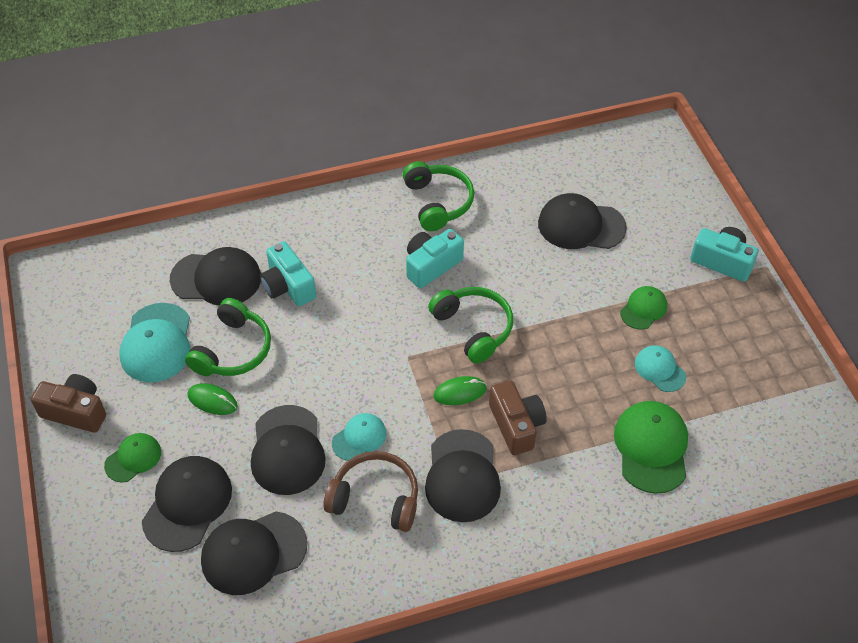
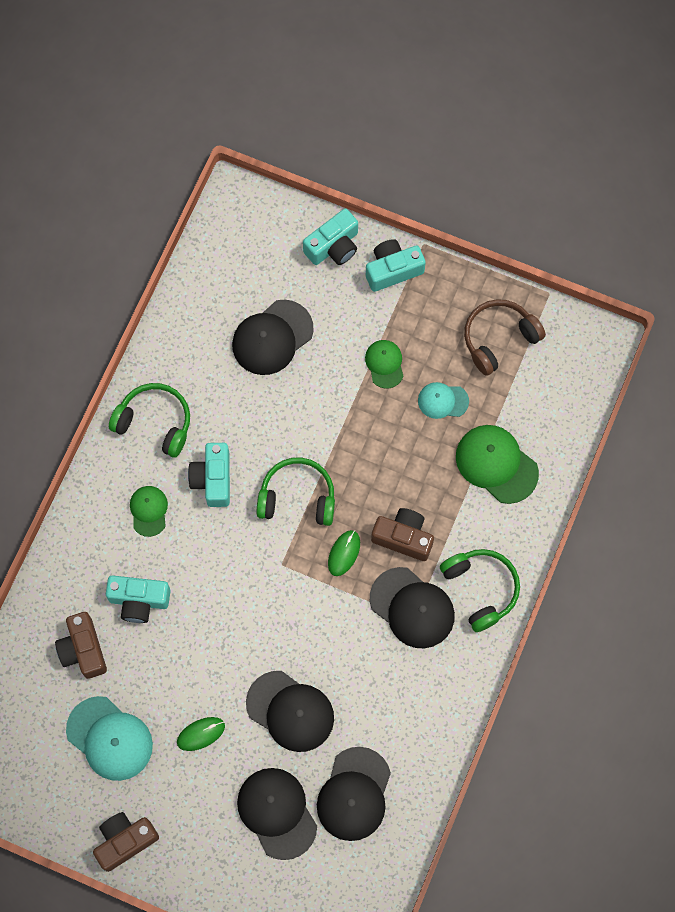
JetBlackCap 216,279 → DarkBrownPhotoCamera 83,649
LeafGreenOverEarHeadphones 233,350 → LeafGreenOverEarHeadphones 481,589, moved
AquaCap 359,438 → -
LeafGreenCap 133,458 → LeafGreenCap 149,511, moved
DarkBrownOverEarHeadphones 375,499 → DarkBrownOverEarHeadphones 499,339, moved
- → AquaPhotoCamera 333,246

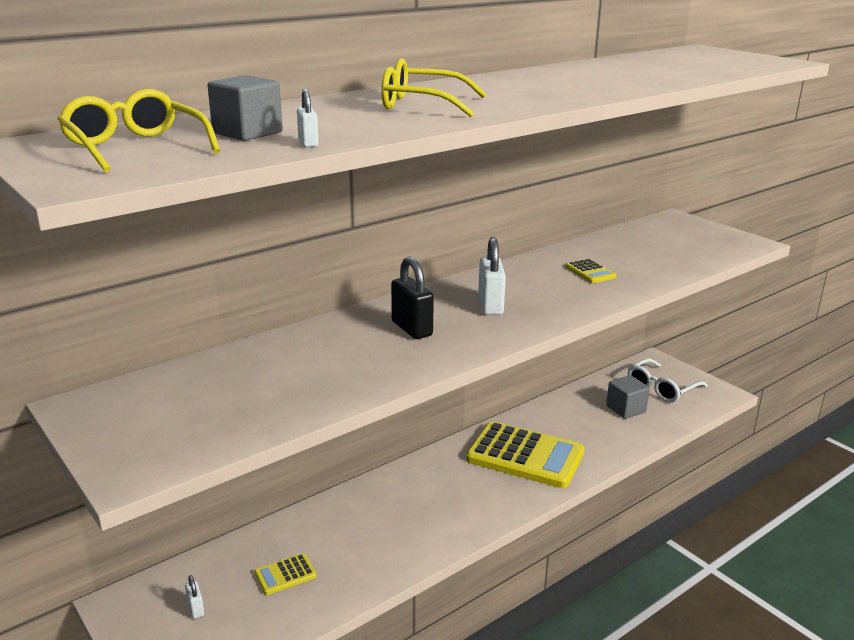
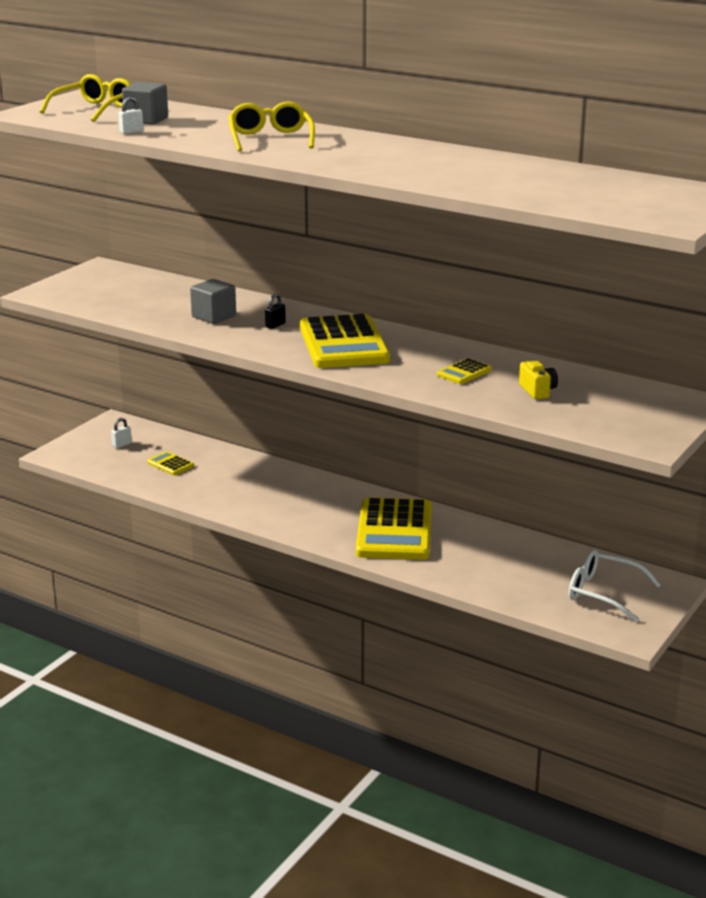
SnowWhiteLock 490,306 → BrightYellowAddingMachine 343,344
JetBlackLock 412,329 → JetBlackLock 275,325, x0.51
GreyBlock 626,409 → GreyBlock 214,316, moved
- → BrightYellowPhotoCamera 537,391

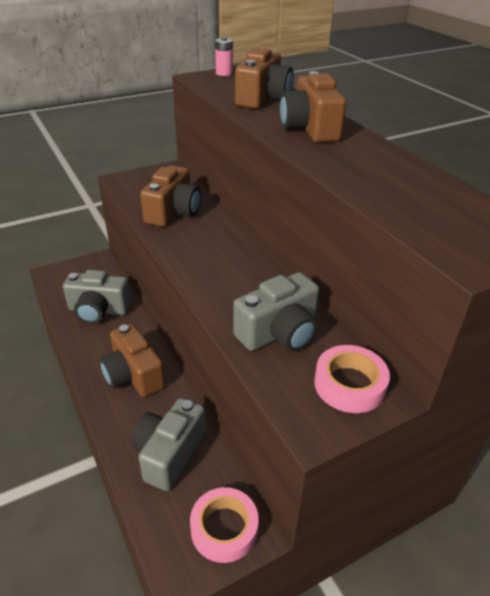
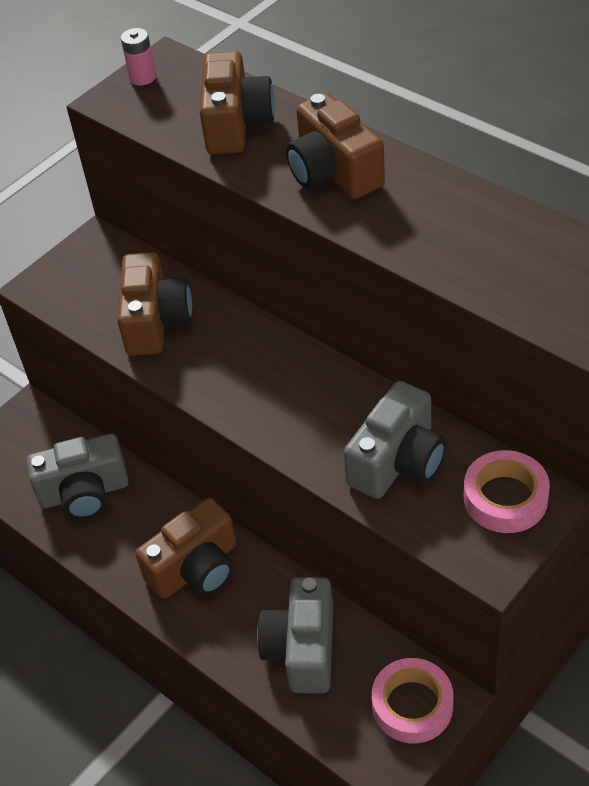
DarkBrownPhotoCamera 133,375 → DarkBrownPhotoCamera 196,568, 75 degrees counterclockwise

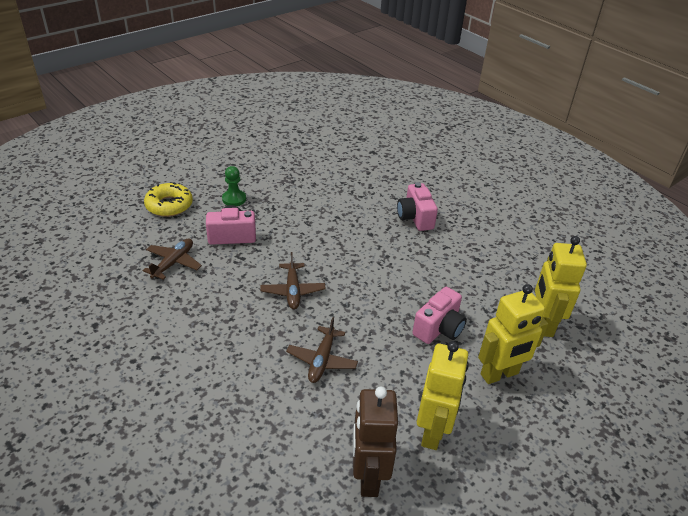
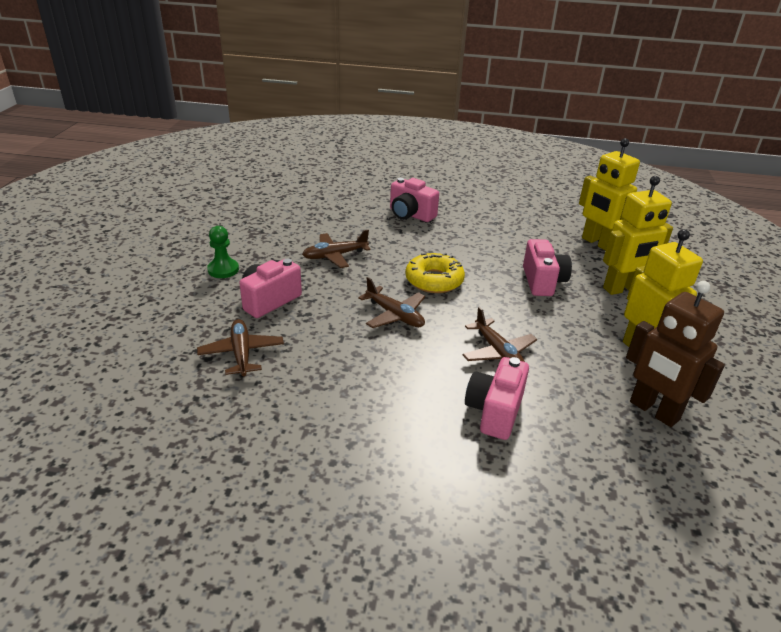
BrightYellowDoughnut 169,205 → BrightYellowDoughnut 434,280, moved
BrightYellowToyRobot 499,374 → BrightYellowToyRobot 622,289, 45 degrees clockwise
- → DarkBrownToyPlane 335,256
- → PinkPhotoCamera 495,411

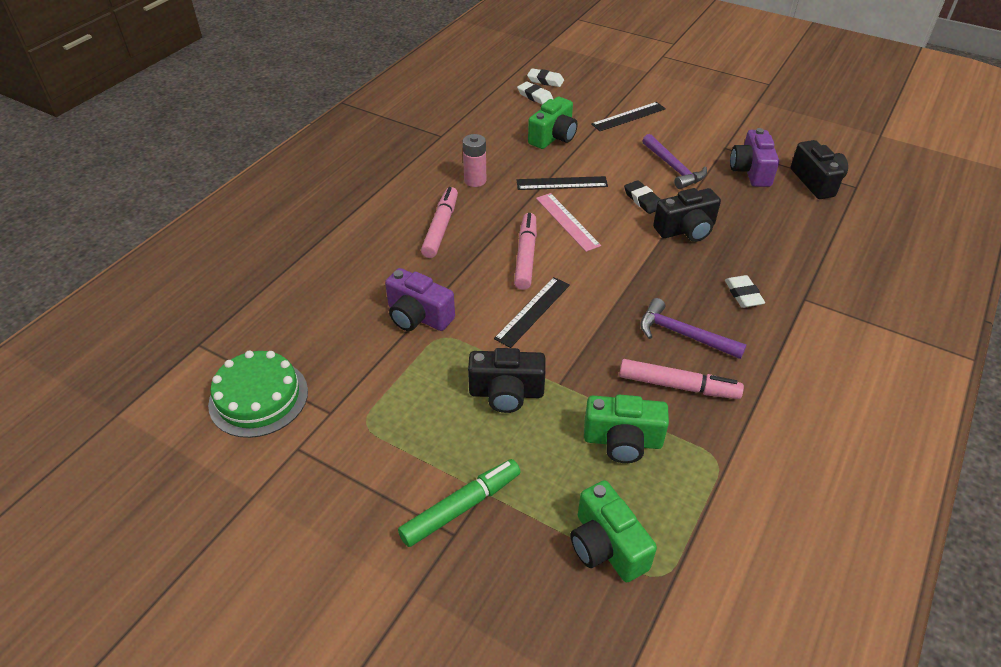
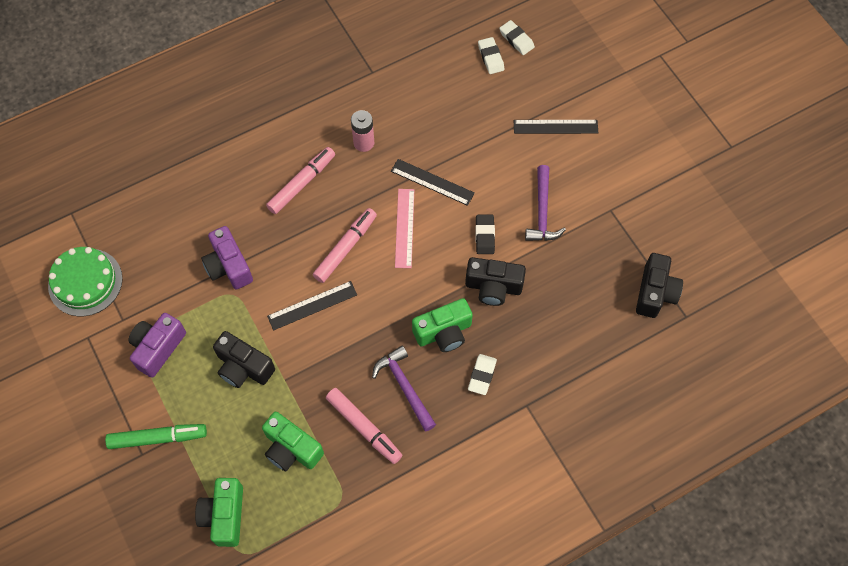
LeafGreenPhotoCamera 553,137 → LeafGreenPhotoCamera 443,332, moved
VioletPhotoCamera 751,171 → VioletPhotoCamera 158,348, moved

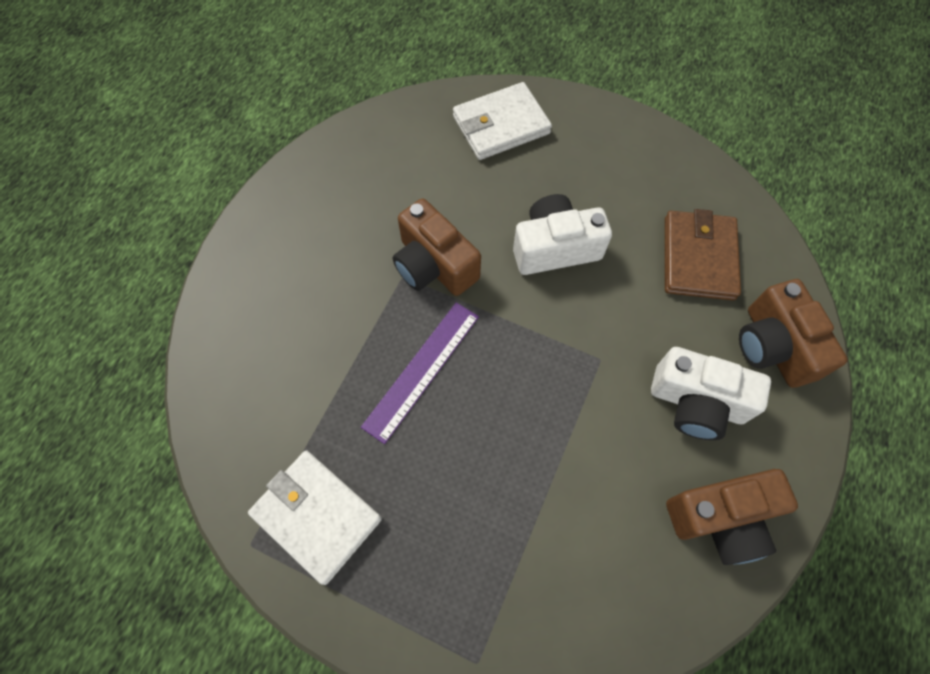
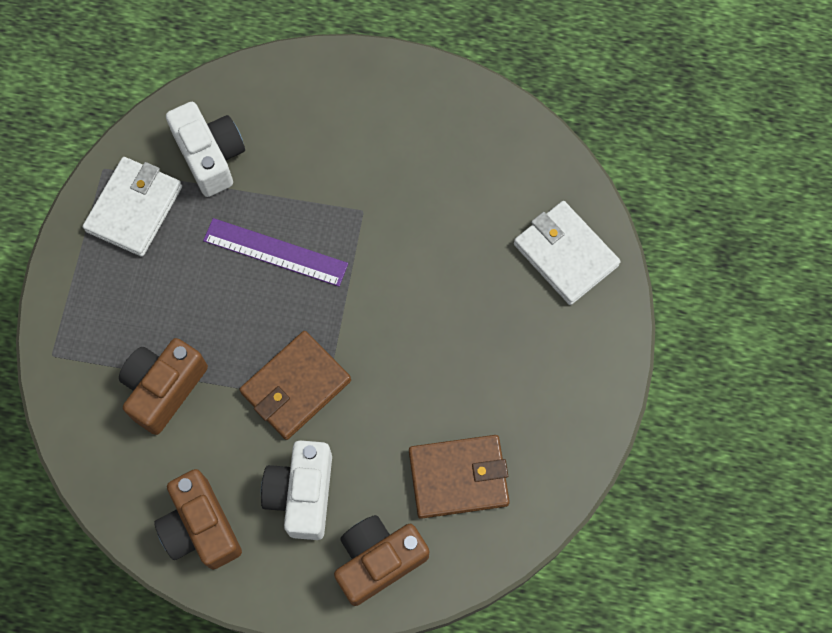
SnowWhitePhotoCamera 555,248 → SnowWhitePhotoCamera 210,156, moved
DarkBrownPhotoCamera 434,265 → DarkBrownPhotoCamera 164,388, moved
- → DarkBrownWallet 296,386

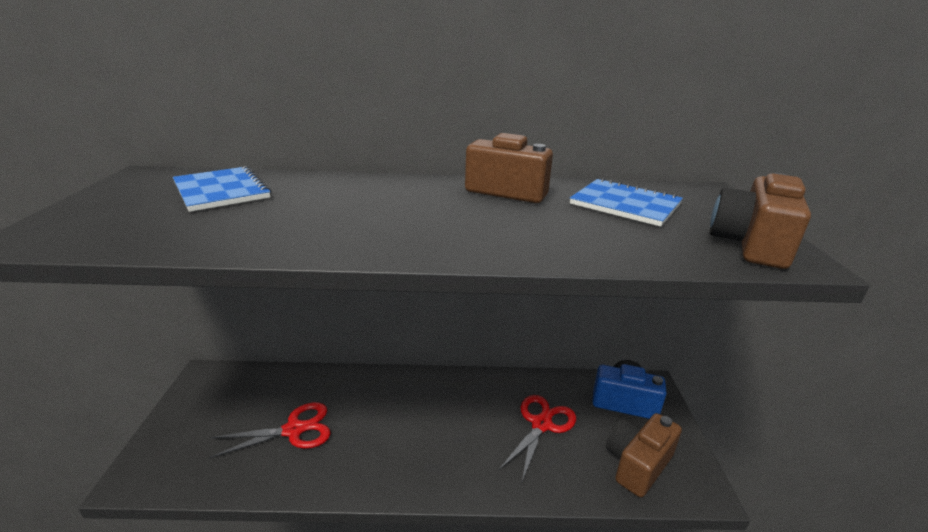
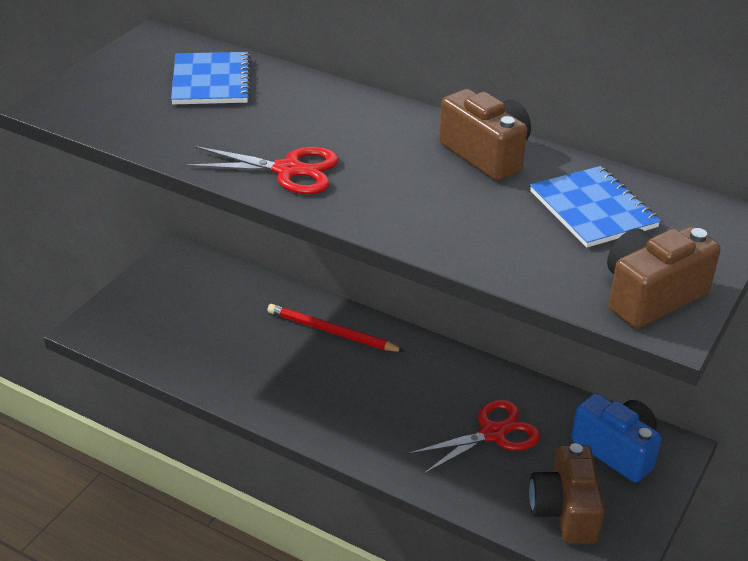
CrimsonPairOfScissors 294,430 → CrimsonPairOfScissors 288,170, moved
DarkBrownPhotoCamera 637,464 → DarkBrownPhotoCamera 565,511, 75 degrees counterclockwise
- → CrimsonLeadPencil 331,332

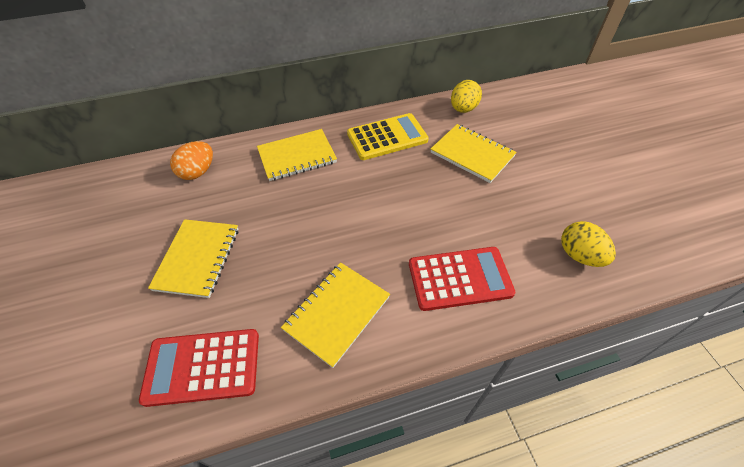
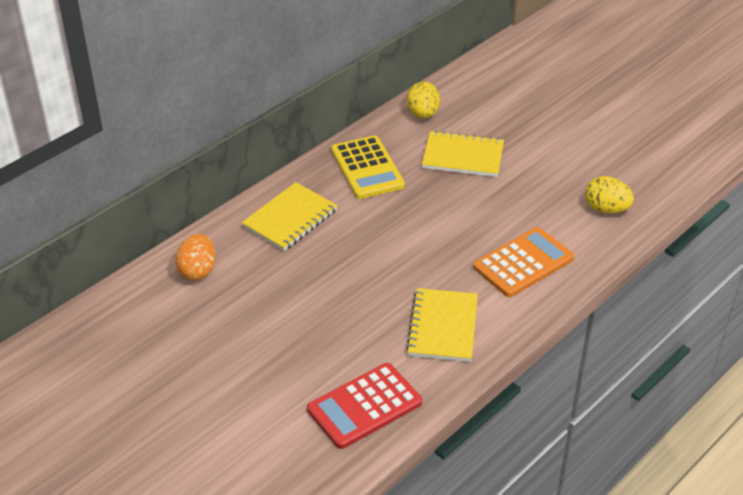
BrightYellowAddingMachine 387,137 → BrightYellowAddingMachine 367,168, 120 degrees clockwise
BrightYellowNotebook 198,258 → -
CrimsonAddingMachine 459,278 → OrangeAddingMachine 523,263

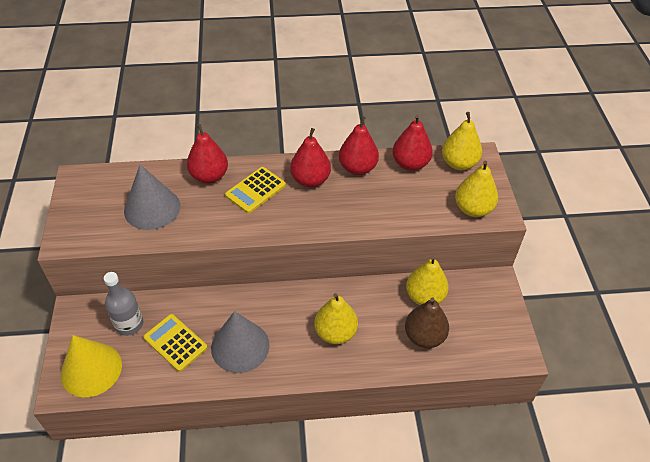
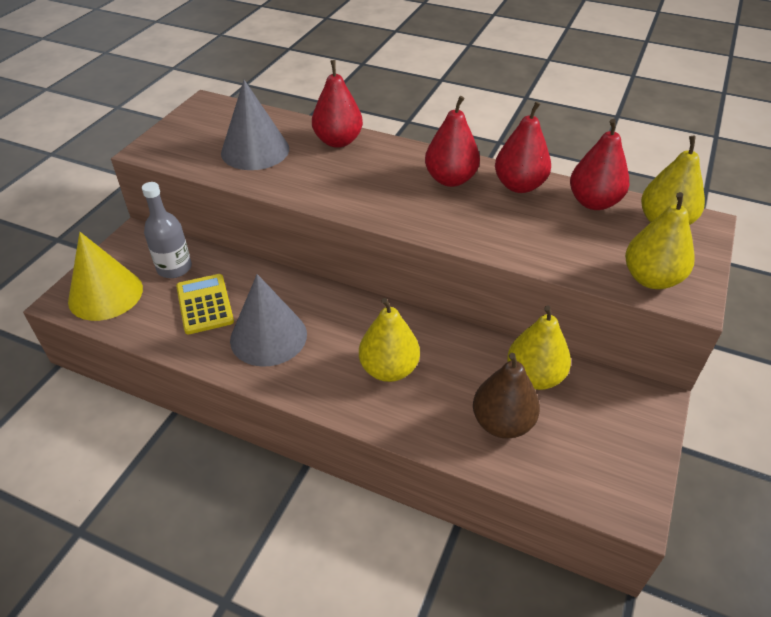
BrightYellowAddingMachine 255,190 → -

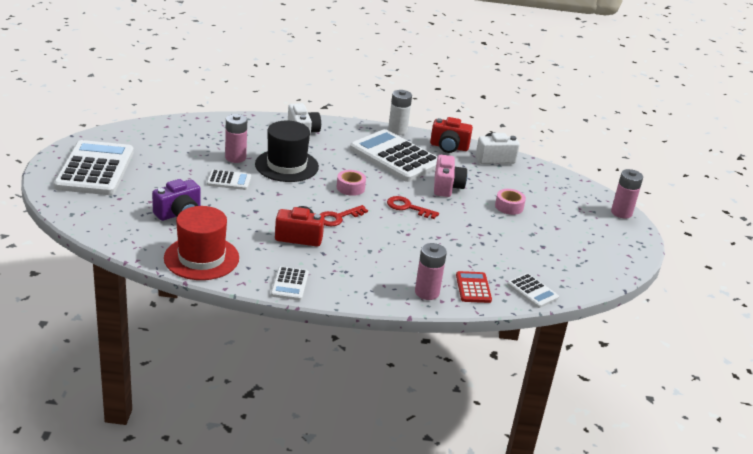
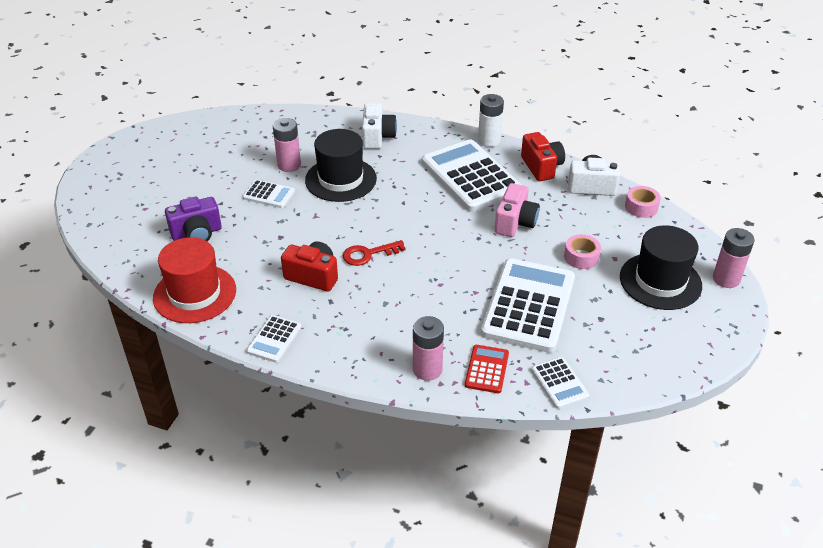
CrimsonPhotoCamera 449,147 → CrimsonPhotoCamera 541,167, 135 degrees counterclockwise
SnowWhiteAddingMachine 95,169 → SnowWhiteAddingMachine 529,306, moved
PinkStickyTape 350,187 → PinkStickyTape 641,207, moved
CrimsonLatchkey 408,207 → -
- → JetBlackTallHat 660,281

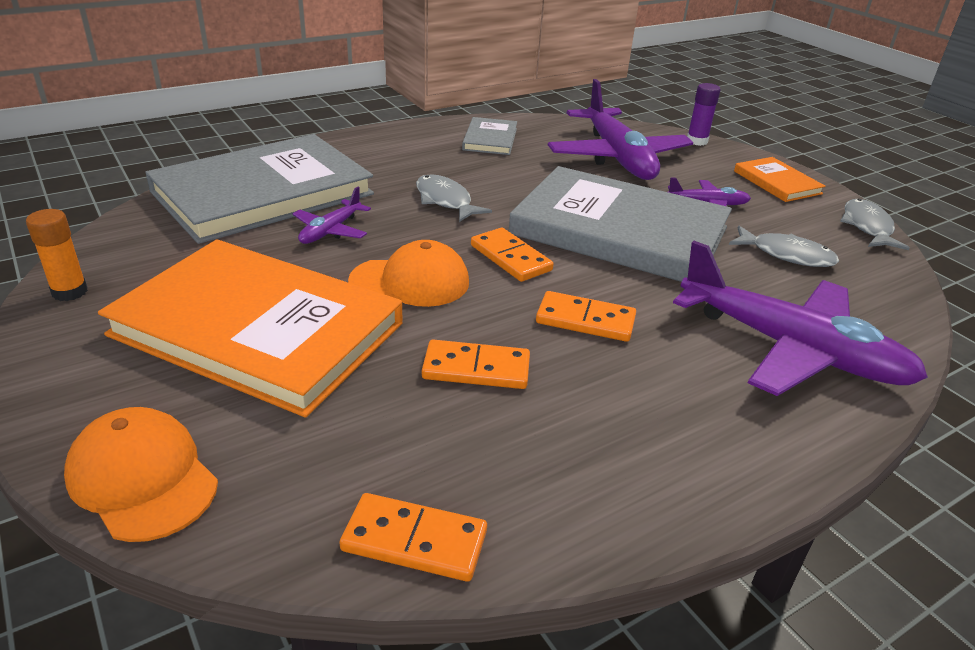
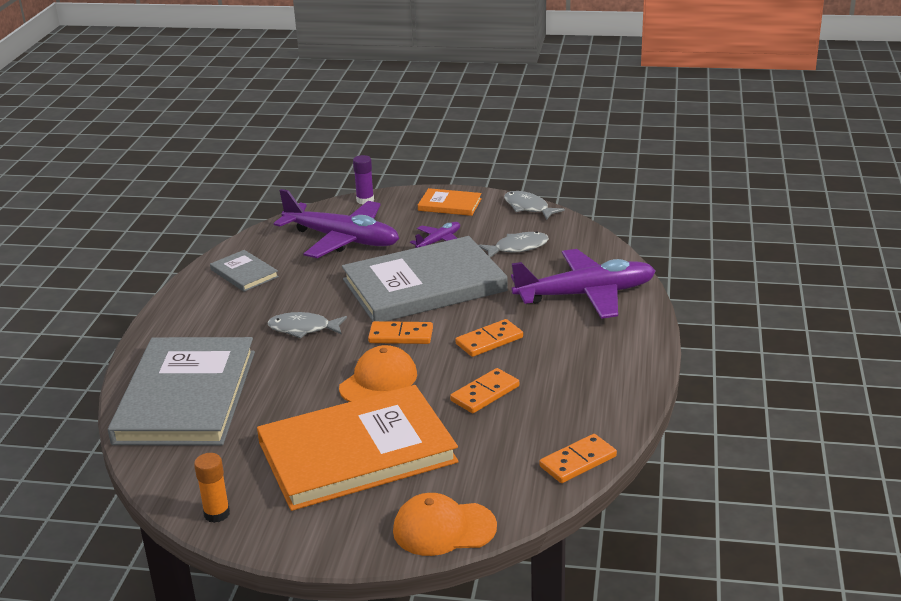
VioletToyPlane 331,231 → -

